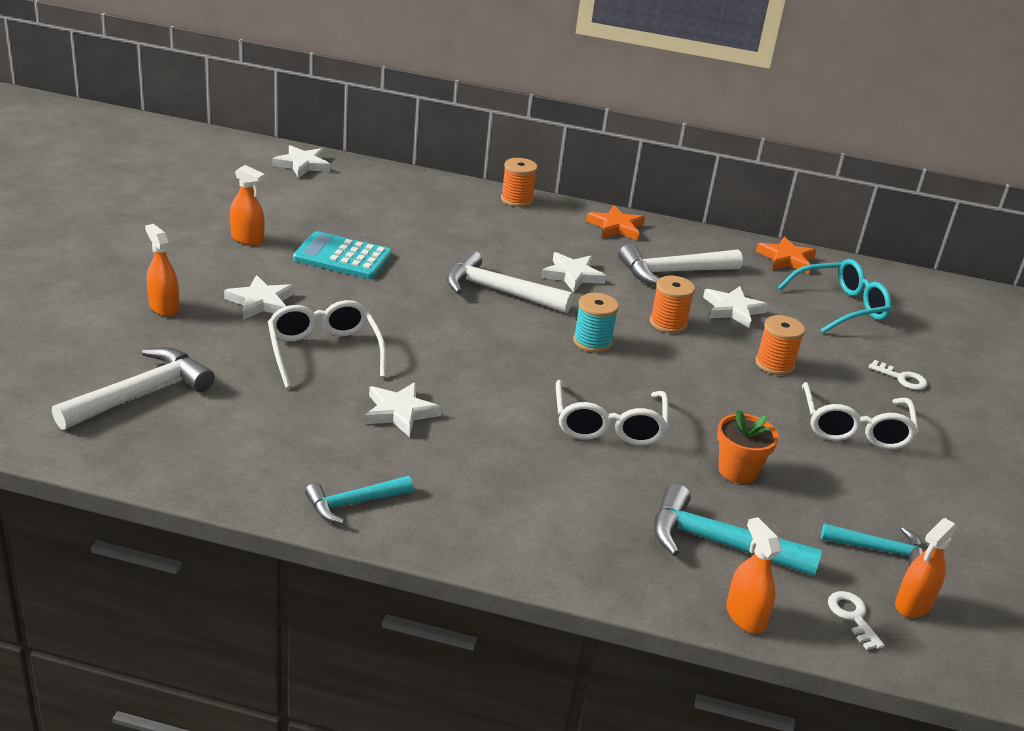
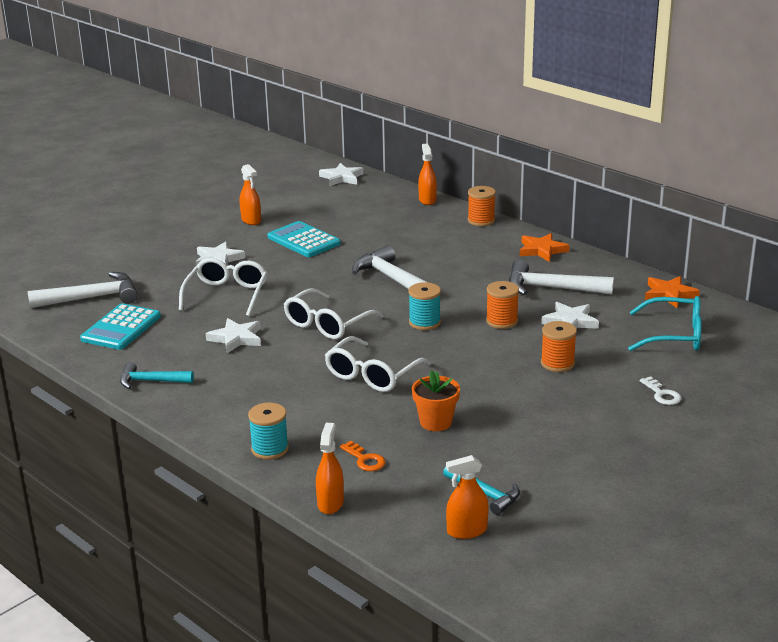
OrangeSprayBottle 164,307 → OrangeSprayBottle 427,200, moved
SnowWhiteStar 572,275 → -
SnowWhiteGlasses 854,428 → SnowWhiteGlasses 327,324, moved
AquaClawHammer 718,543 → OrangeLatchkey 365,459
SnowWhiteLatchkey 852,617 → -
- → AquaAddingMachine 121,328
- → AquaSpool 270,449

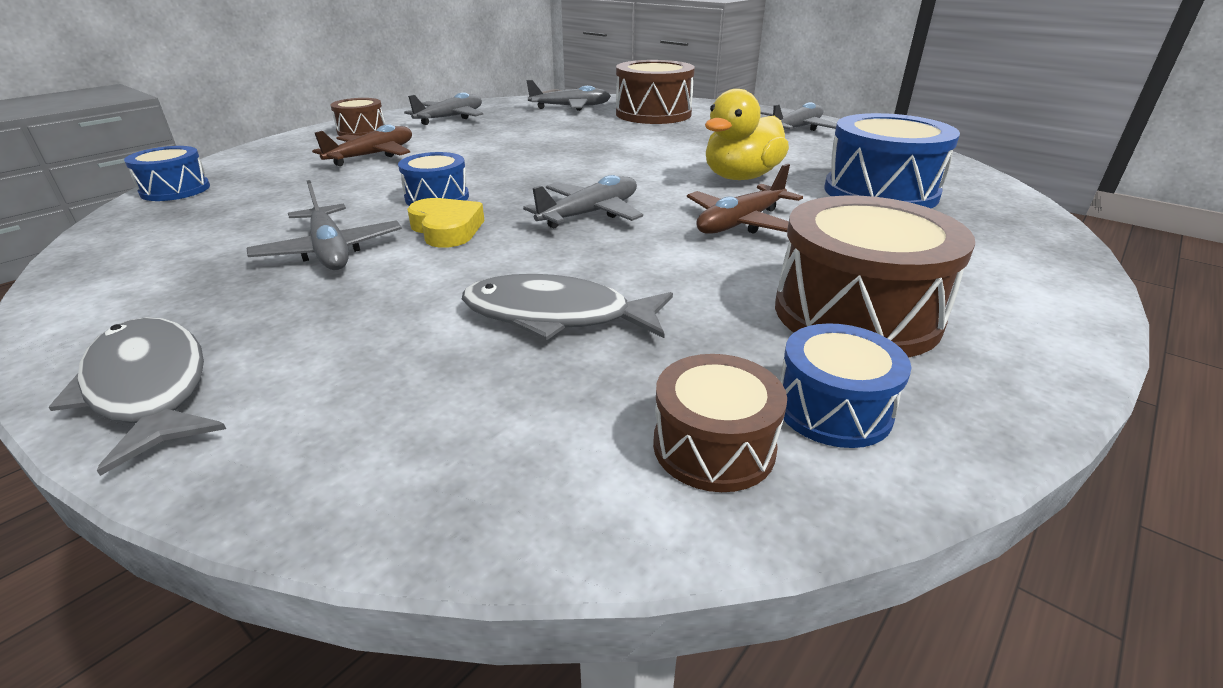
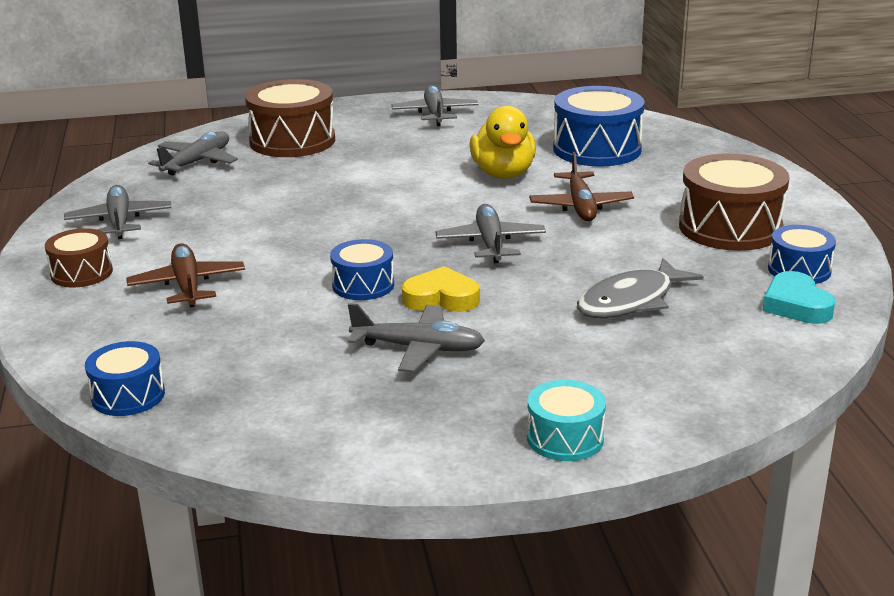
GreyFishFigure 149,388 → AquaSnareDrum 565,438
DarkBrownSnareDrum 713,446 → AquaHeartShape 796,305

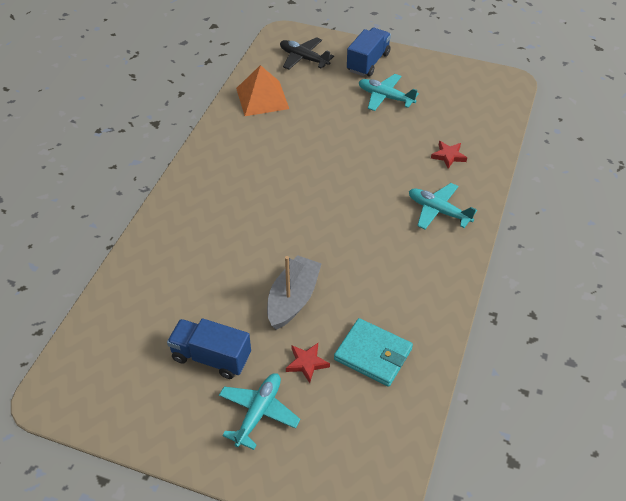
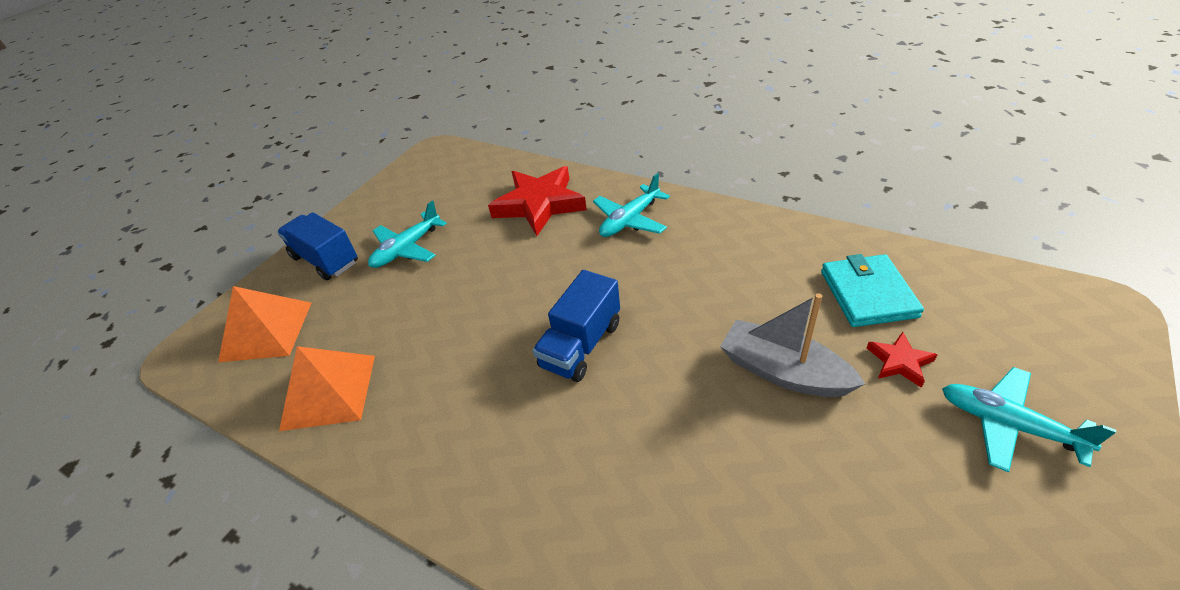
JetBlackToyPlane 303,58 → OrangePyramidShape 266,331
CrimsonStar 448,156 → CrimsonStar 539,204, x2.14
RoyalBlueTruck 211,357 → RoyalBlueTruck 581,345, moved
AquaWallet 373,354 → AquaWallet 868,294, 45 degrees counterclockwise

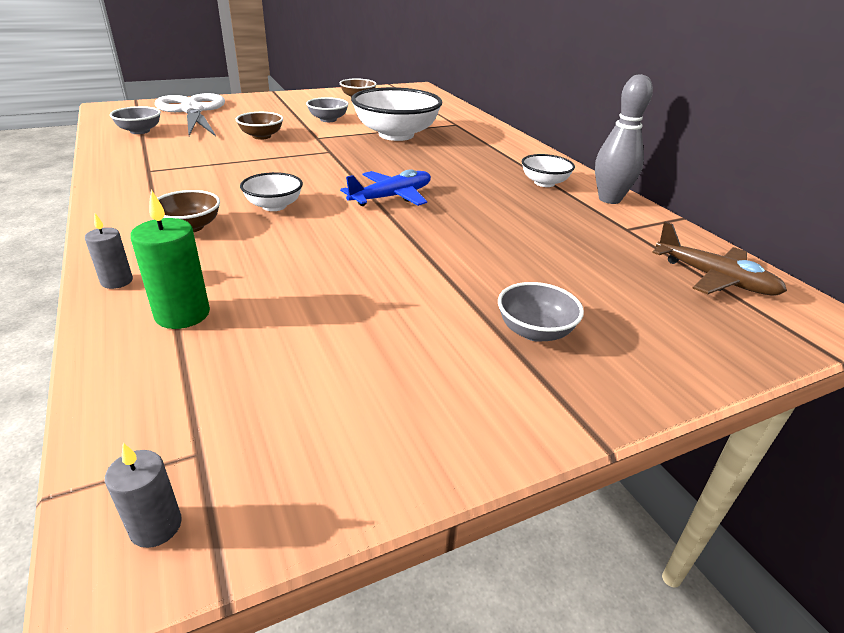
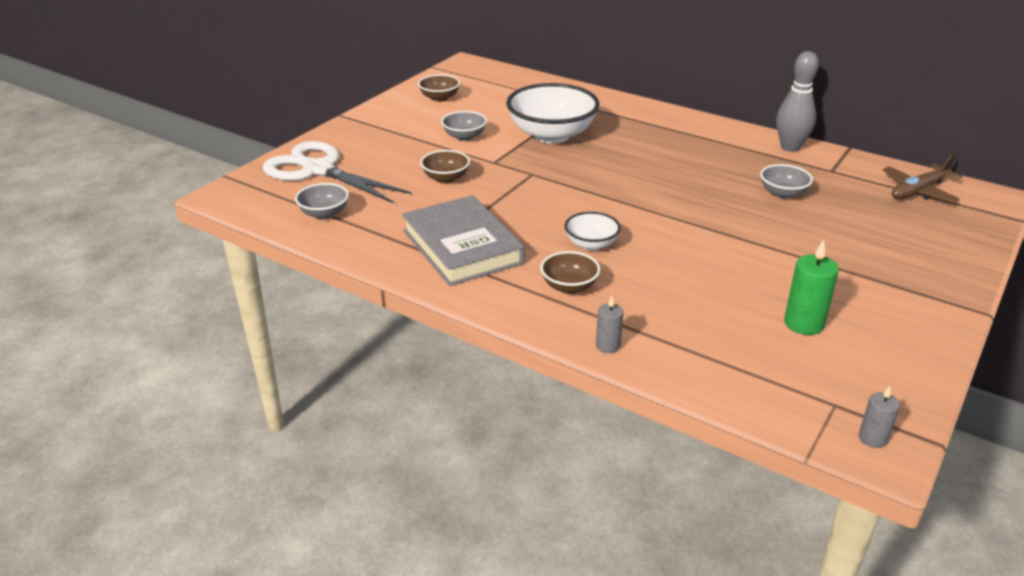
SnowWhiteBowl 544,183 → -
RoyalBlueToyPlane 391,197 → -
LeafGreenPillarCandle 182,314 → LeafGreenPillarCandle 803,323, moved
DarkBrownToyPlane 714,278 → DarkBrownToyPlane 919,191, 135 degrees clockwise
GreyBowl 535,331 → GreyBowl 783,193, moved
- → GreyHardcover 462,247

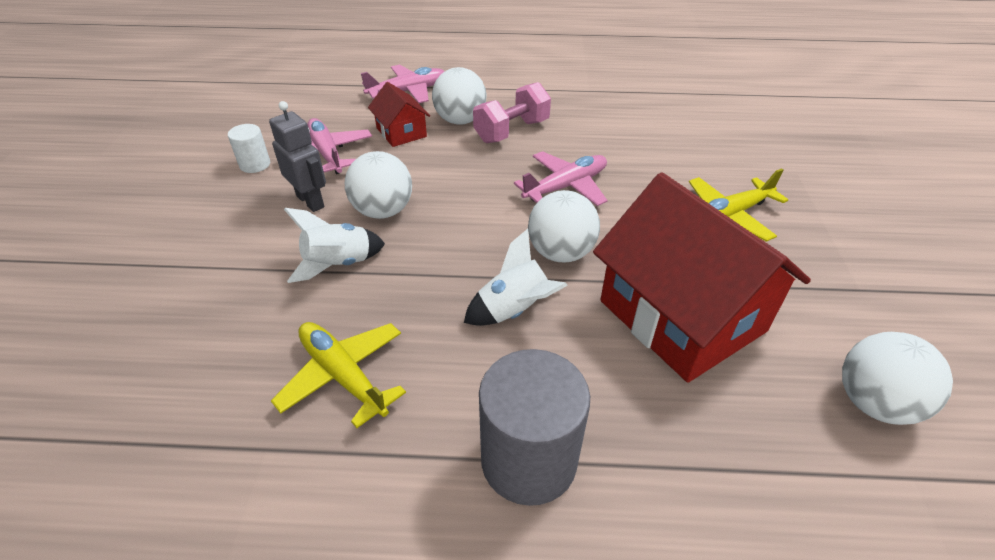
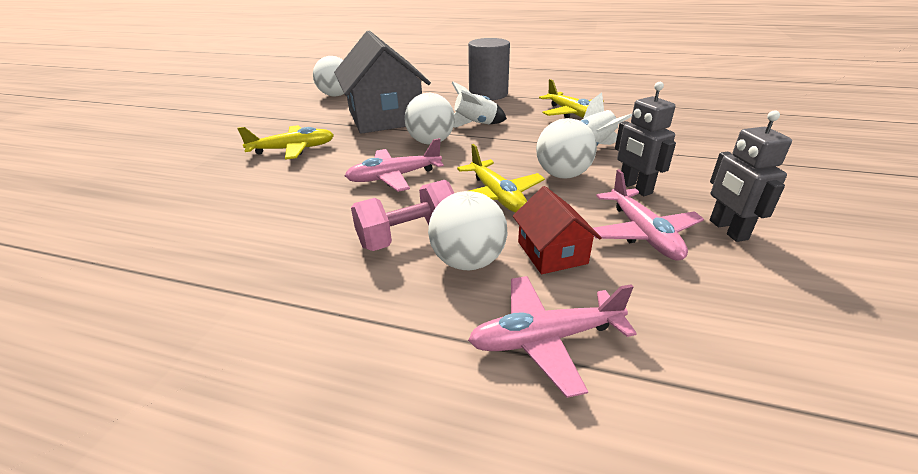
SnowWhiteSolidCylinder 255,164 → GreyToyRobot 727,230
CrimsonCottage 681,316 → GreyCottage 385,117
- → BrightYellowToyPlane 497,196

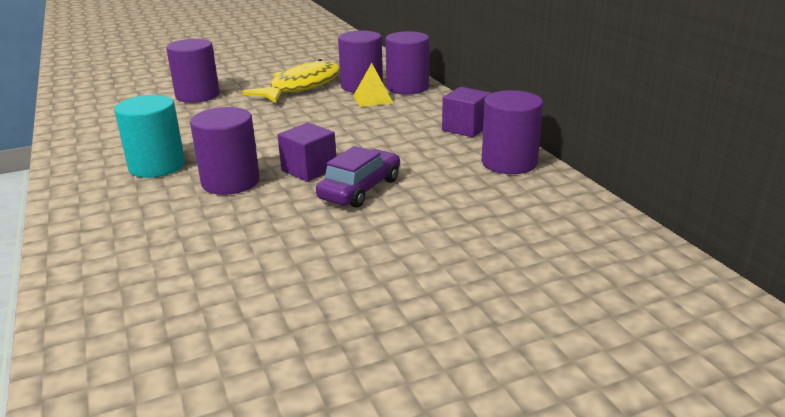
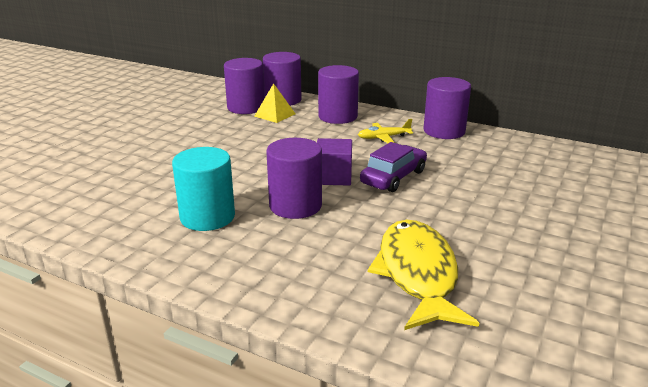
VioletSolidCylinder 197,95 → VioletSolidCylinder 337,117, moved
BrightYellowFishFigure 301,87 → BrightYellowFishFigure 417,274, moved
VioletBlock 465,128 → -
VioletCar 360,189 → VioletCar 393,177, 45 degrees clockwise
- → BrightYellowToyPlane 384,137

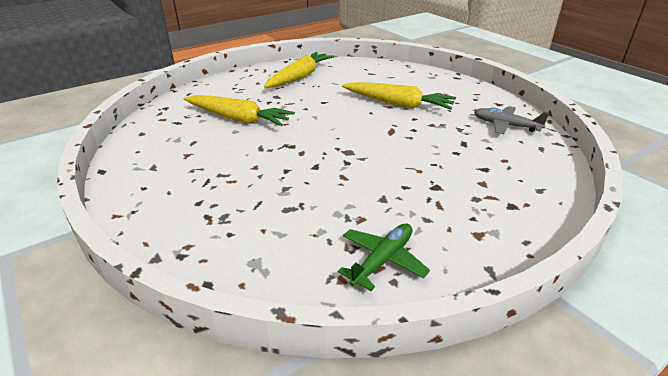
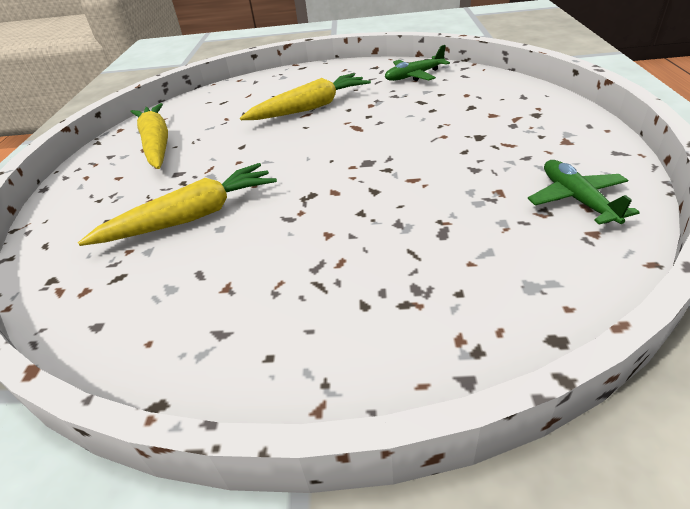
GreyToyPlane 505,125 → LeafGreenToyPlane 414,76

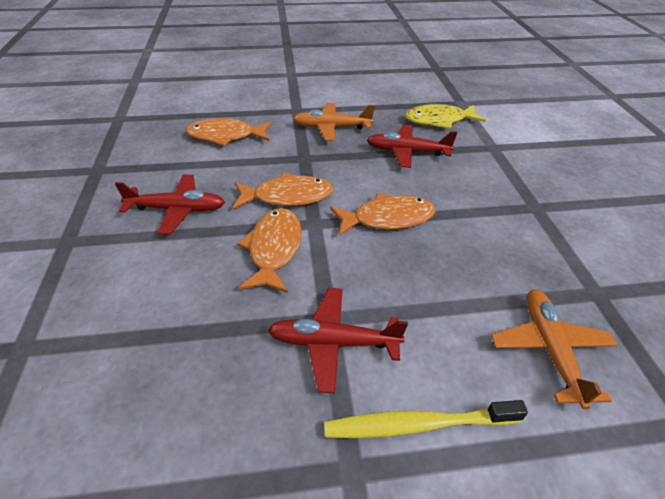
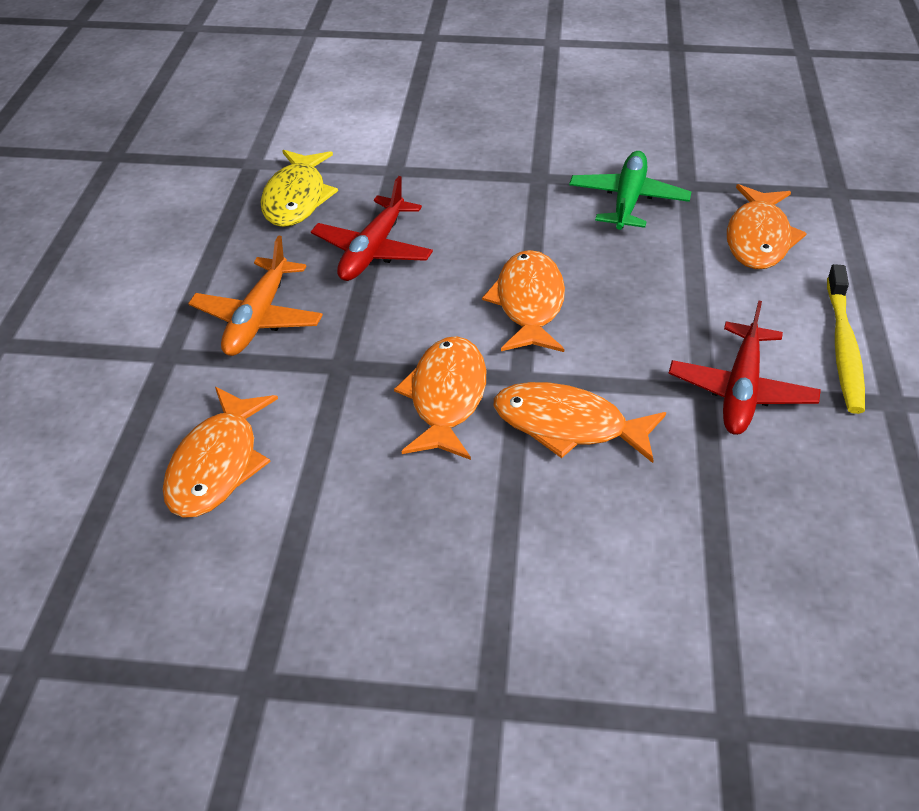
CrimsonToyPlane 176,210 → -
OrangeToyPlane 550,349 → OrangeFishFigure 758,238
- → LeafGreenToyPlane 628,201

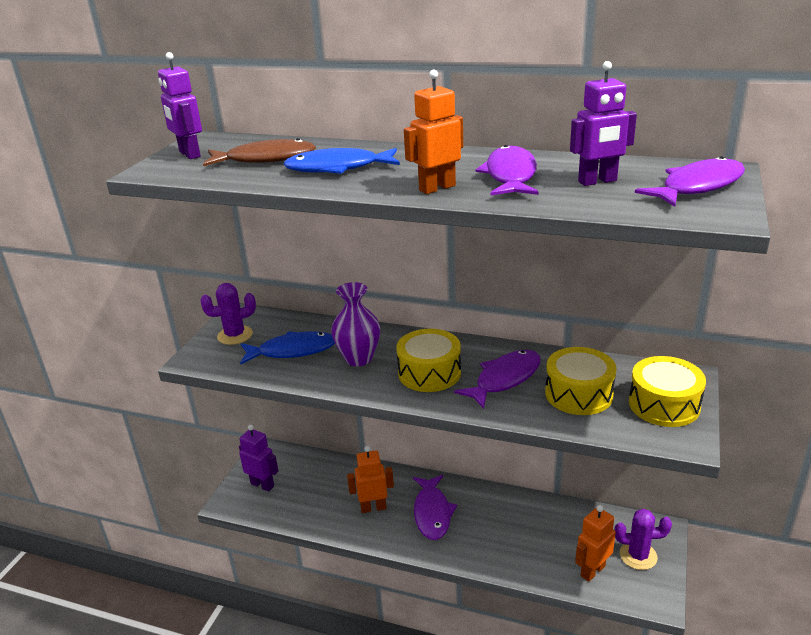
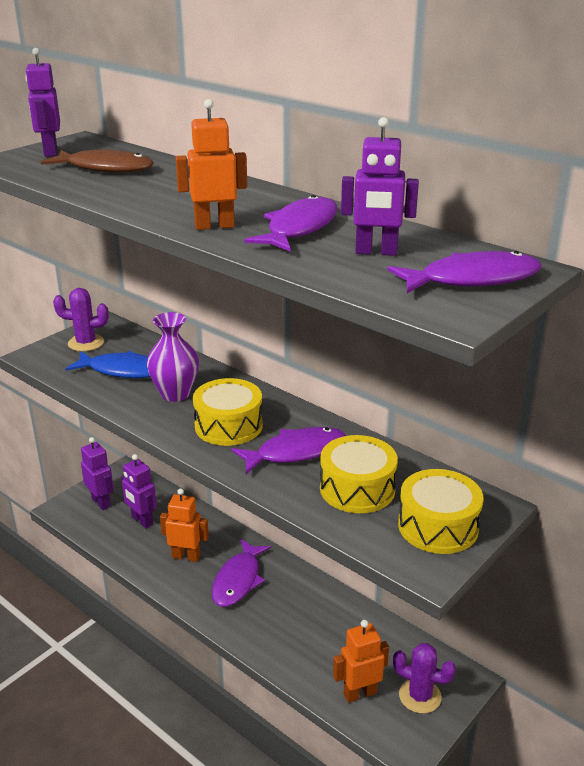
RoyalBlueFishFigure 338,168 → -
- → VioletToyRobot 142,520

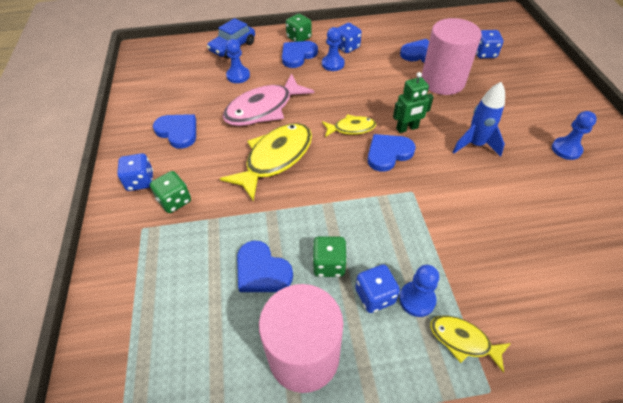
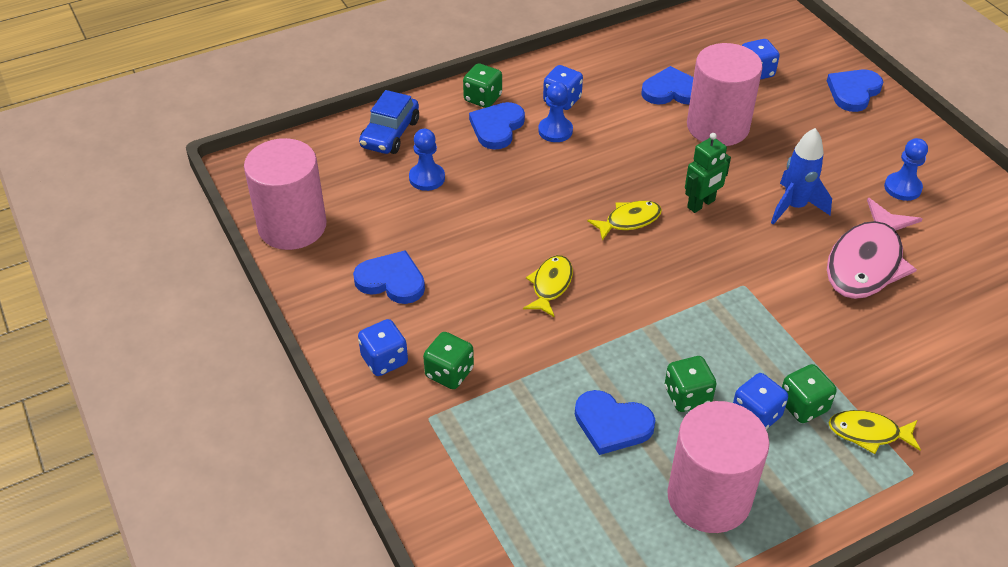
PinkFishFigure 263,109 → PinkFishFigure 867,262, moved
BrightYellowFishFigure 275,158 → BrightYellowFishFigure 550,285, x0.54
RoyalBlueHeartShape 388,153 → RoyalBlueHeartShape 853,92, moved
RoyalBlueGamePawn 417,299 → LeafGreenGameDie 803,406
- → PinkSolidCylinder 292,226

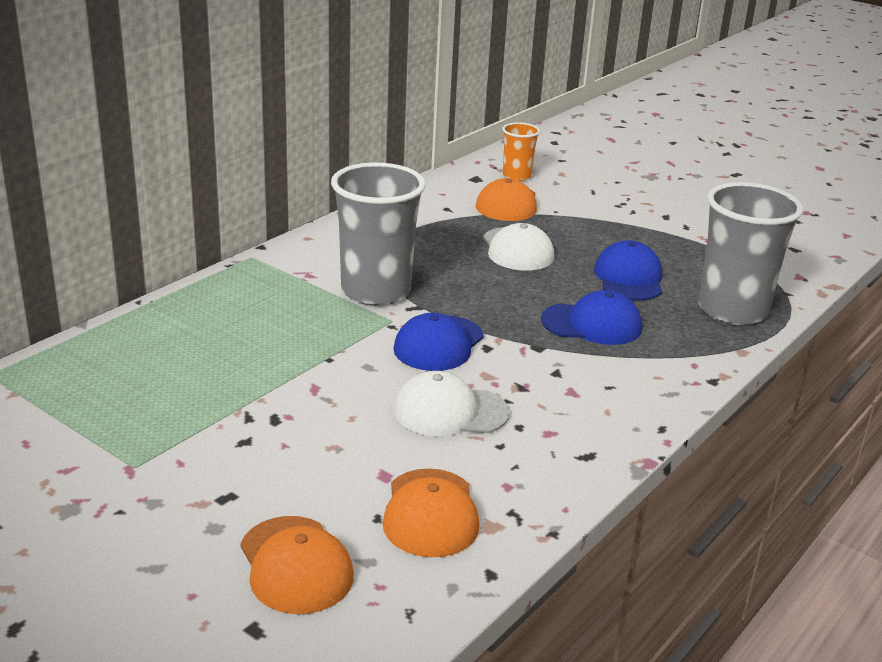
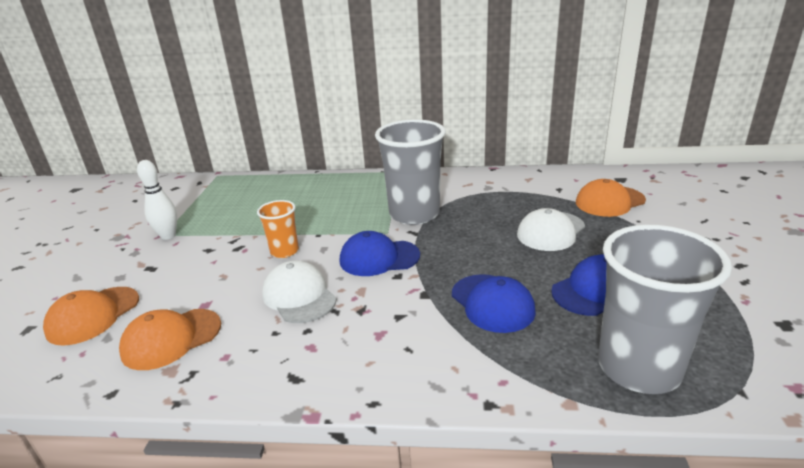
OrangeCup 517,176 → OrangeCup 284,251, moved
- → SnowWhiteTenpin 168,236

